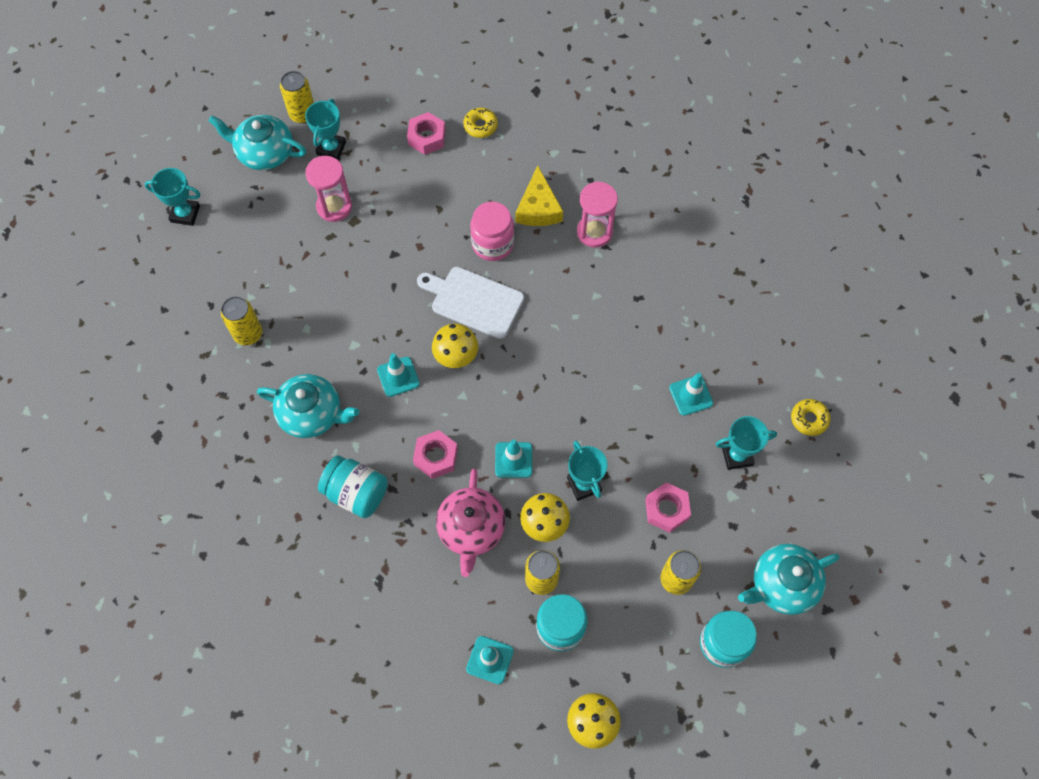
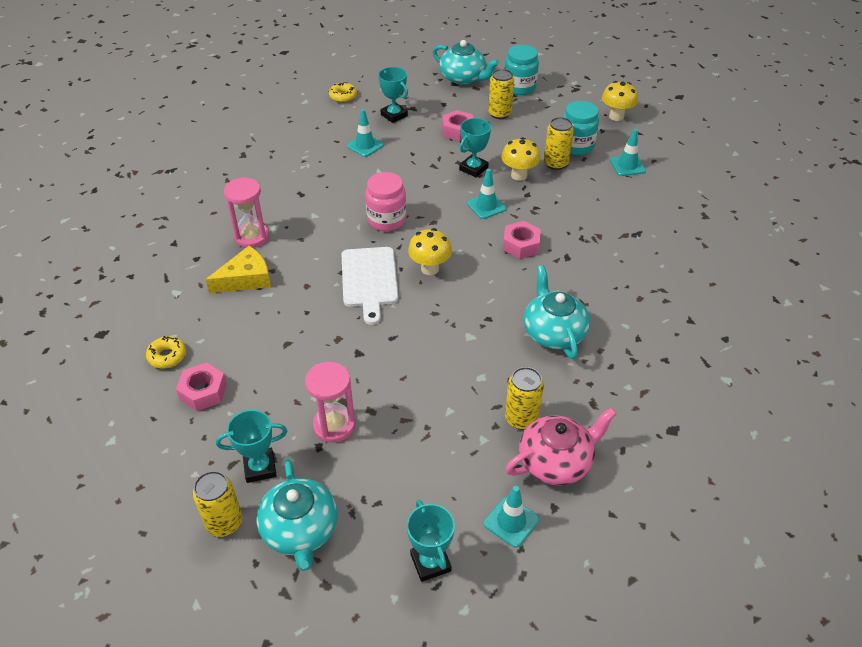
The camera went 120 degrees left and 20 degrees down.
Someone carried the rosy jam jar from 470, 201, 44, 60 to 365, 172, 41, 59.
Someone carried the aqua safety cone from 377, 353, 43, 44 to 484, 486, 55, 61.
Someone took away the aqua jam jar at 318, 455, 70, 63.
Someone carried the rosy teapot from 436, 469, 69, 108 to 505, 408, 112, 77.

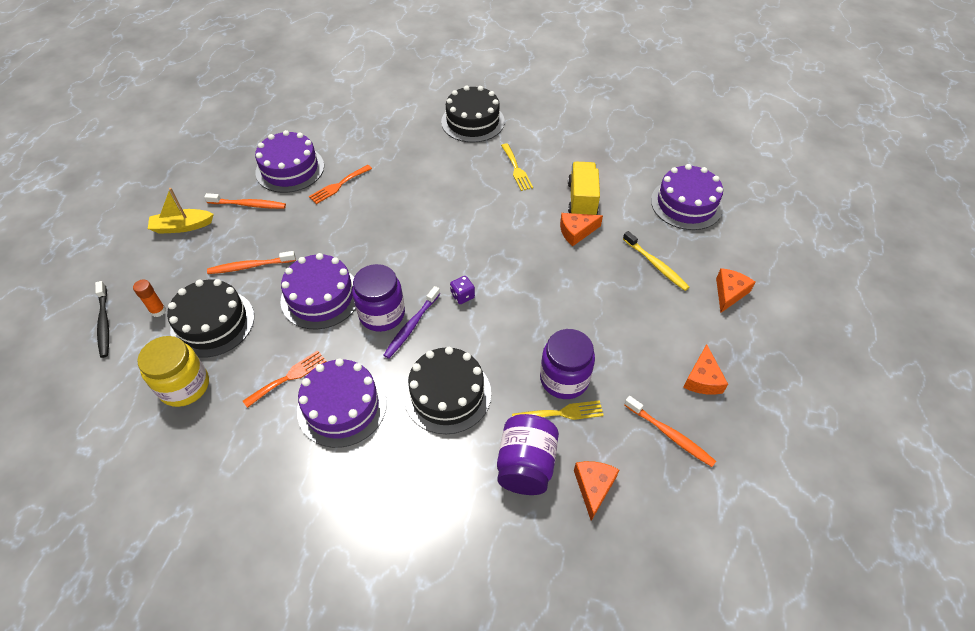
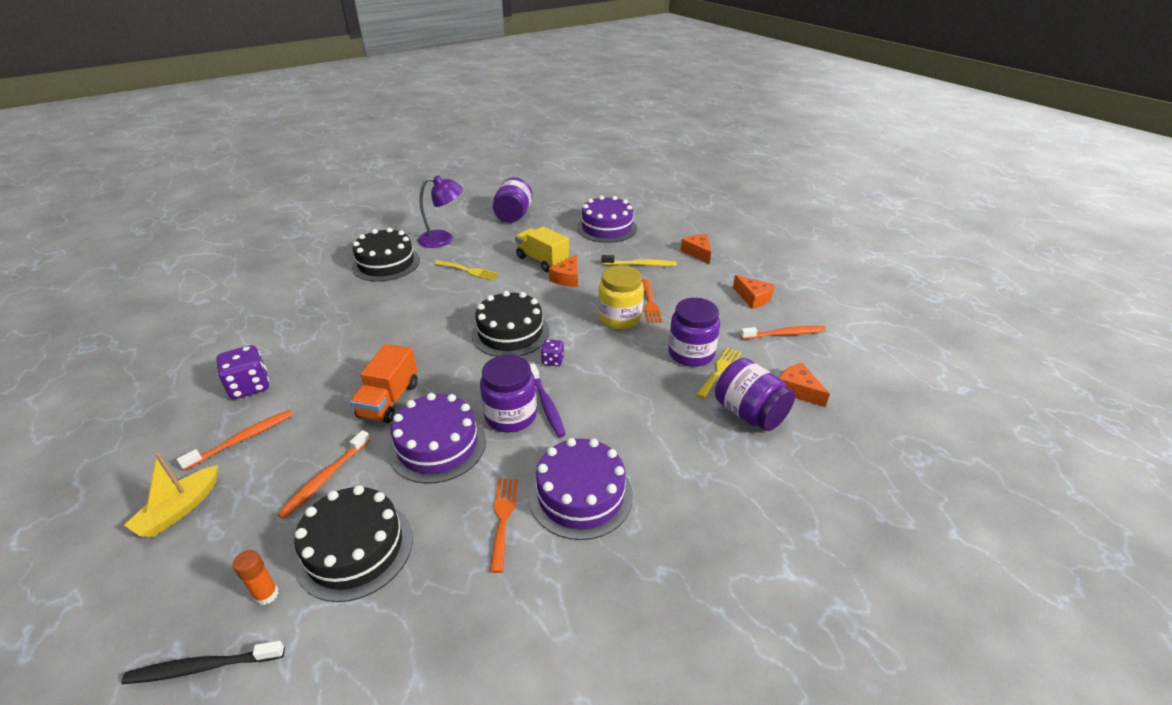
The camera went 50 degrees left and 15 degrees down.
Someone swapped the purple layer cake at 255, 130, 69, 63 for the purple game die at 216, 345, 53, 54.
Someone carried the bright orange dinner fork from 309, 165, 63, 39 to 642, 279, 20, 44.
Someone rotated the ebony dental brush at 95, 281, 14, 77 by 150 degrees clockwise.
Someone carried the yellow jam jar from 137, 336, 72, 71 to 598, 265, 46, 64.
Someone carried the ebony layer cake from 404, 347, 87, 87 to 471, 291, 78, 66.
Someone put down the purple desk lamp at 418, 175, 45, 73.
Someone put down the purple jam jar at 493, 177, 39, 46.
Someone put down the bright orange truck at 350, 344, 68, 79.

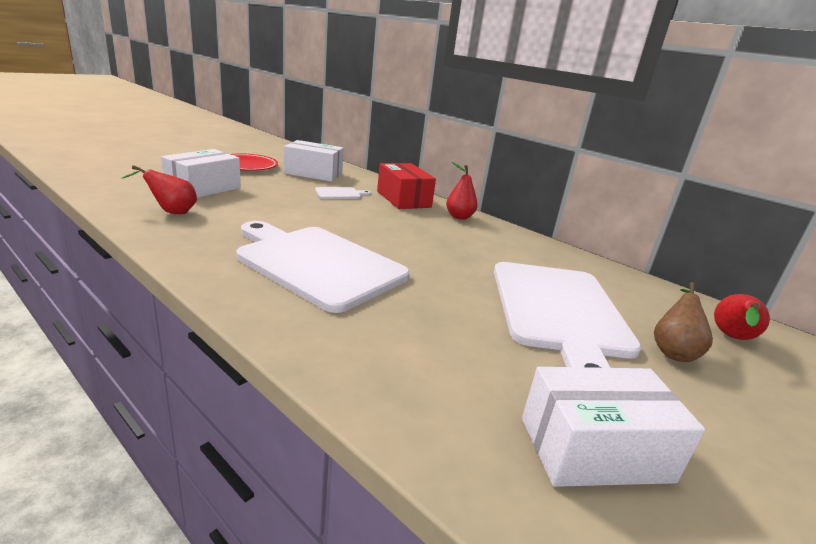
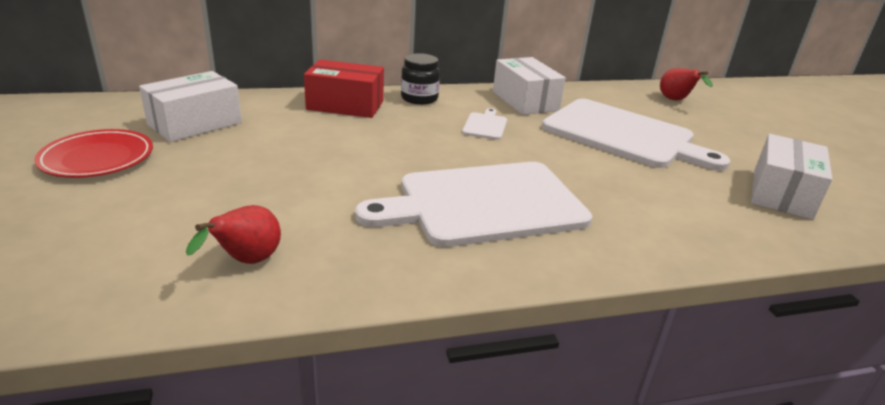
The camera went 55 degrees left and 5 degrees up.
Someone carried the pure white box from 161, 149, 80, 49 to 493, 57, 73, 58.
Someone swapped the scarlet pear fruit at 446, 162, 32, 58 for the ebony jam jar at 401, 53, 39, 52.
Someone carried the pure white chopping board from 315, 187, 56, 12 to 462, 108, 45, 32.
Someone took away the brown pear fruit at 654, 282, 59, 80.

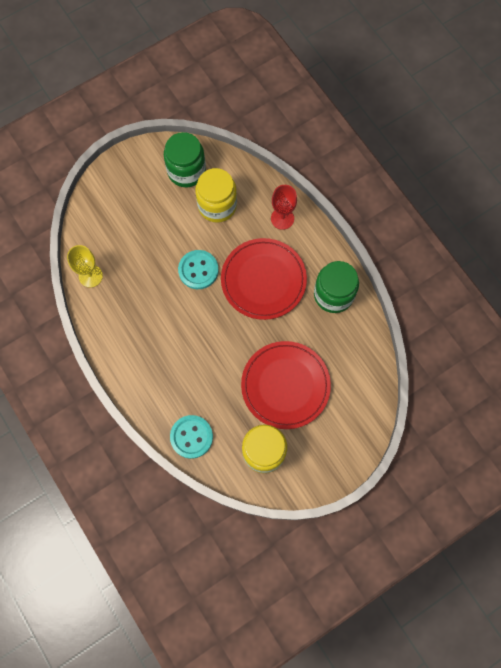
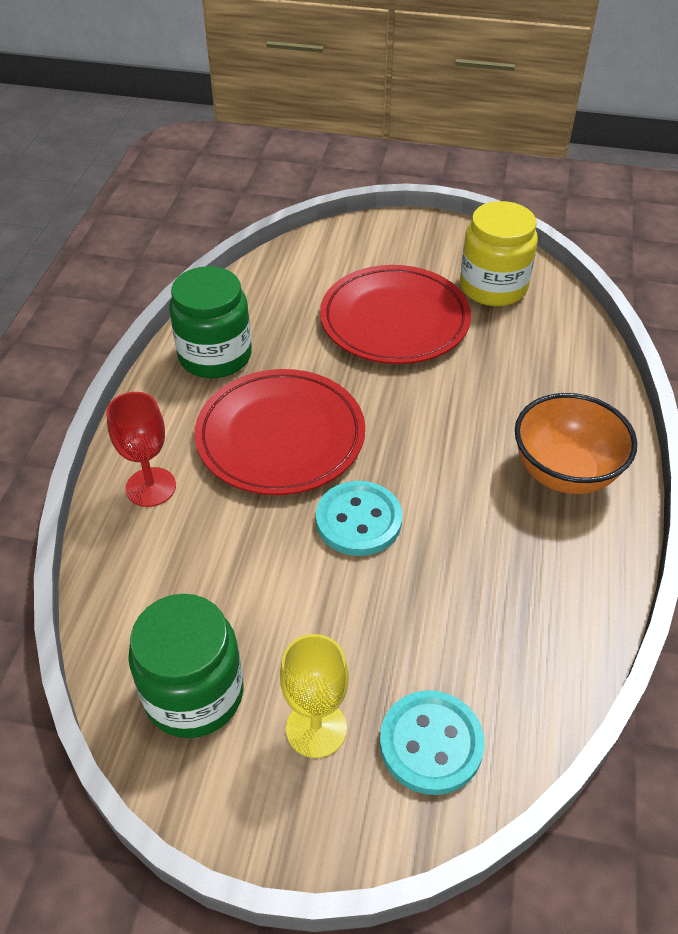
The camera went 135 degrees left and 25 degrees down.
Someone took away the yellow jam jar at 195, 168, 42, 55.
Someone carried the yellow chalice from 67, 245, 36, 42 to 280, 634, 69, 124.
Someone carried the aqua sewing button from 170, 415, 43, 44 to 380, 690, 105, 105.
Someone put down the bright orange deep dish at 515, 393, 122, 101.

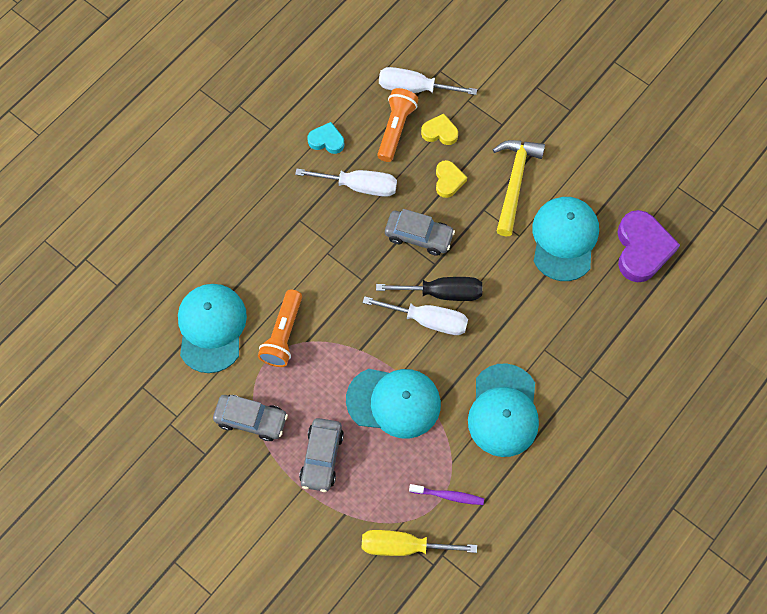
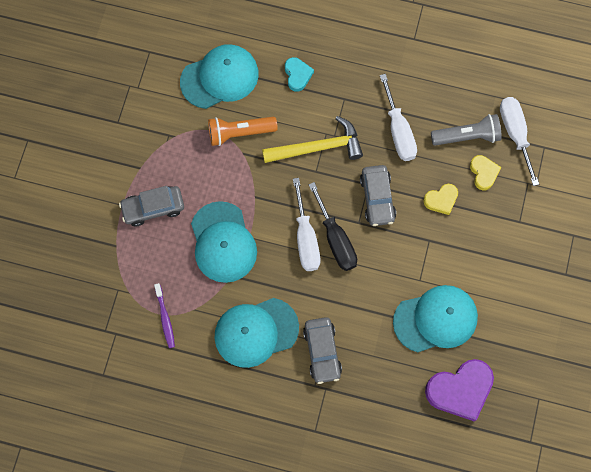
The camera went 65 degrees right and 5 degrees up.
Someone repainted the bright orange torch at 377, 88, 41, 74, which became the grey torch at 431, 114, 71, 32.
Someone carried the aqua love heart from 307, 122, 37, 32 to 285, 57, 29, 35.
Someone carried the yellow carpenter's hammer from 493, 140, 52, 96 to 262, 116, 101, 47.
Someone carried the grey automobile from 213, 395, 75, 46 to 303, 317, 39, 67.
Someone took away the yellow screwdriver at 362, 530, 115, 26.

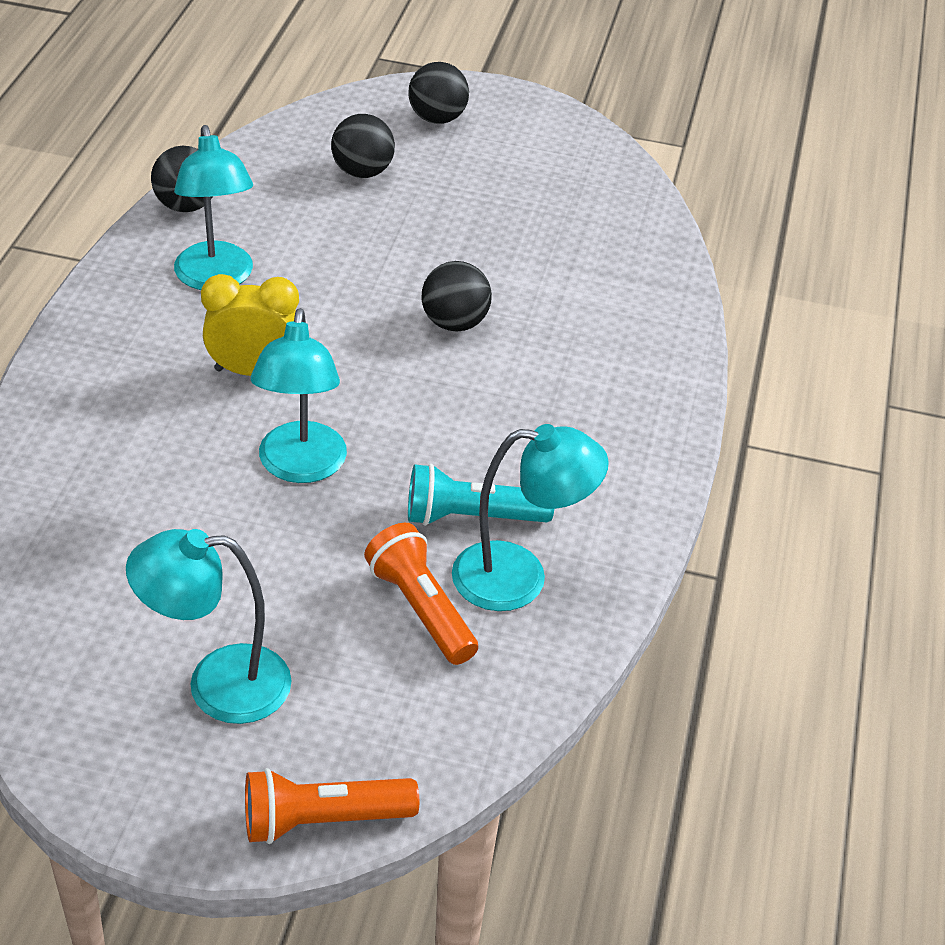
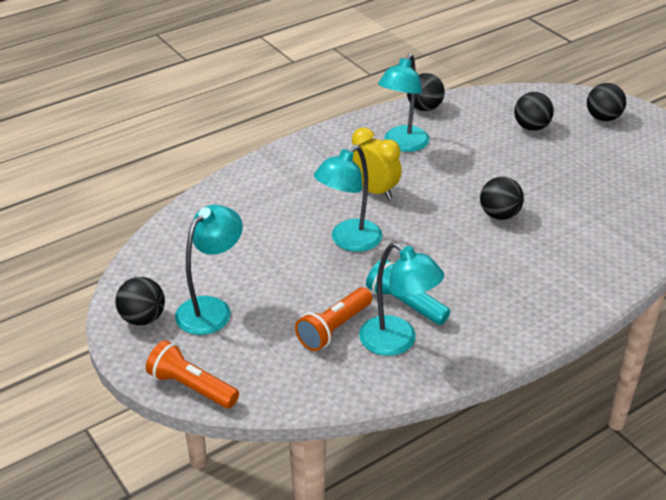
The camera went 45 degrees right and 5 degrees down.
Someone rotated the bright orange torch at 364, 523, 114, 142 by 150 degrees counterclockwise.
Someone rotated the aqua desk lamp at 126, 529, 166, 195 by 90 degrees clockwise.
Someone put down the ebony play ball at 115, 277, 50, 48.

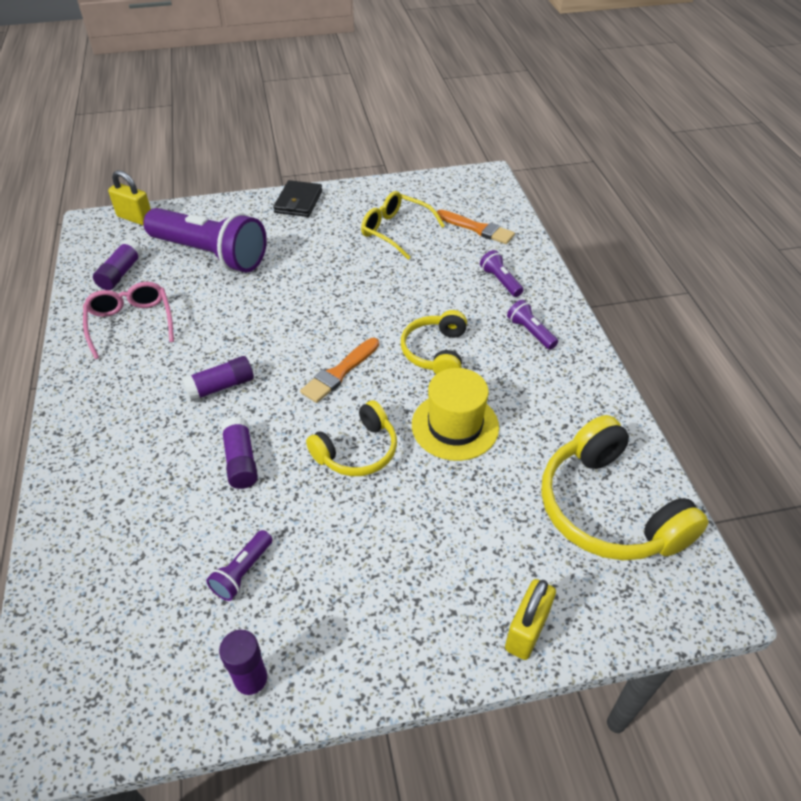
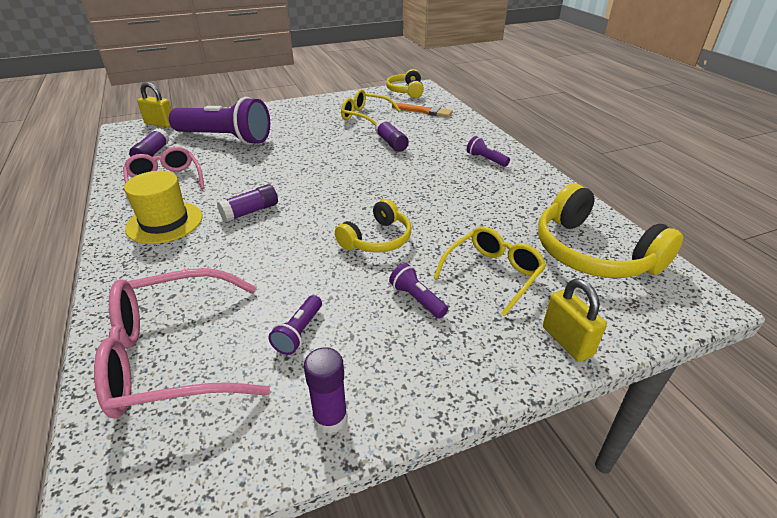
The camera went 10 degrees left and 10 degrees down.
Someone took away the ebony card wallet at 273, 180, 49, 37.
Someone carried the purple torch from 480, 250, 43, 47 to 389, 263, 59, 56.
Someone carried the yellow headphones from 401, 310, 66, 64 to 386, 69, 38, 29.
Someone took away the bright orange brush at 300, 338, 79, 65.
Someone carried the yellow hat from 412, 368, 87, 93 to 124, 171, 79, 73.
Someone carried the purple glue from 221, 417, 37, 72 to 375, 119, 34, 33.
Someone rotated the yellow small lock at 505, 579, 51, 81 by 45 degrees counterclockwise.
Someone put down the yellow glasses at 433, 227, 113, 89.
Someone put down the rosy glasses at 94, 268, 176, 151.

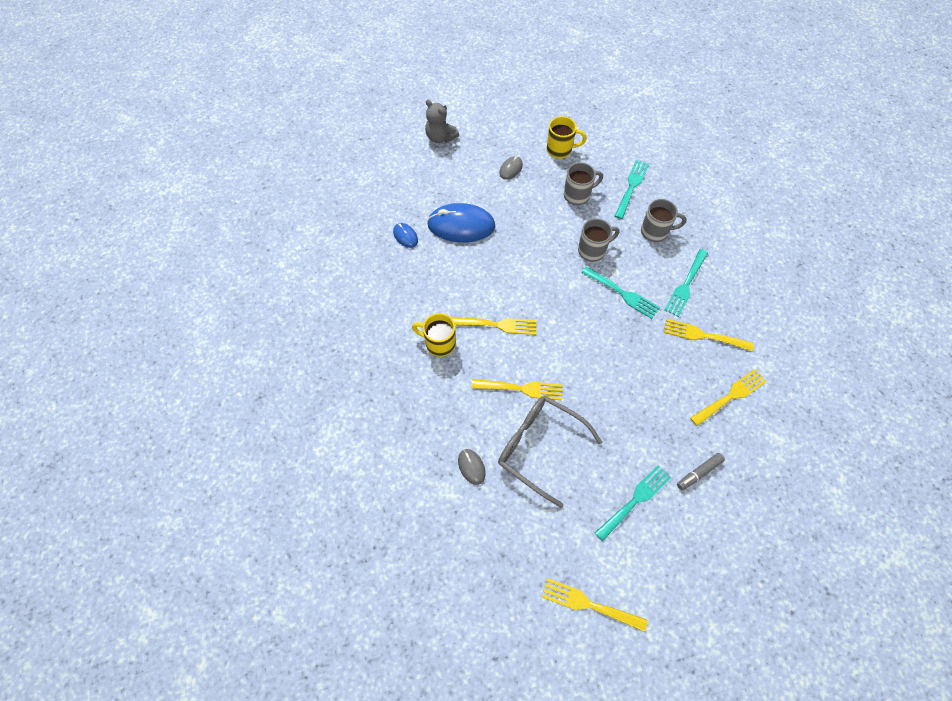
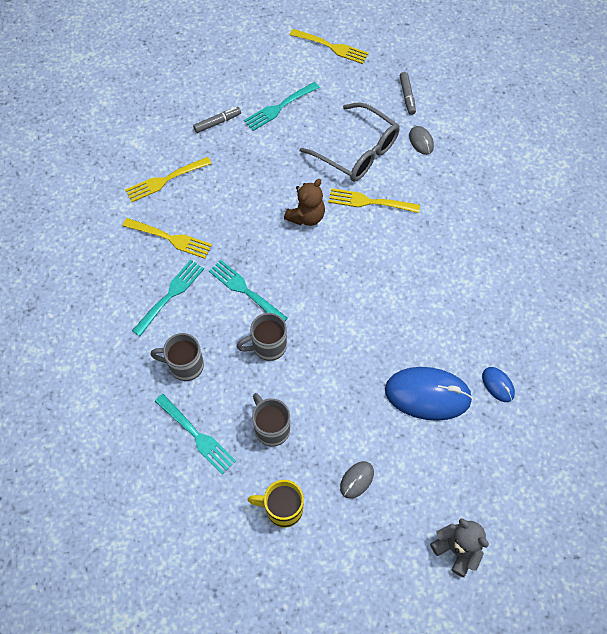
The camera went 175 degrees left and 0 degrees up.
Someone rotated the aqua dinner fork at 614, 160, 35, 59 by 75 degrees counterclockwise.
Someone rotated the grey tea mug at 564, 162, 39, 43 by 75 degrees clockwise.
Someone took away the yellow tea mug at 412, 313, 44, 44.
Someone took away the yellow dinner fork at 451, 317, 86, 18.
Someone put down the grey marker pen at 400, 72, 16, 43.
Someone put down the brown teddy at 284, 179, 41, 47.

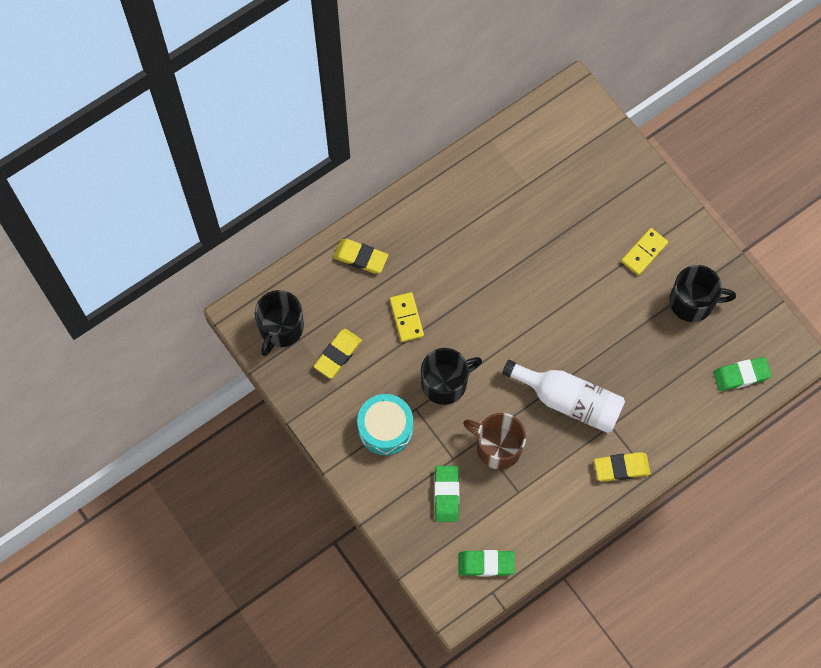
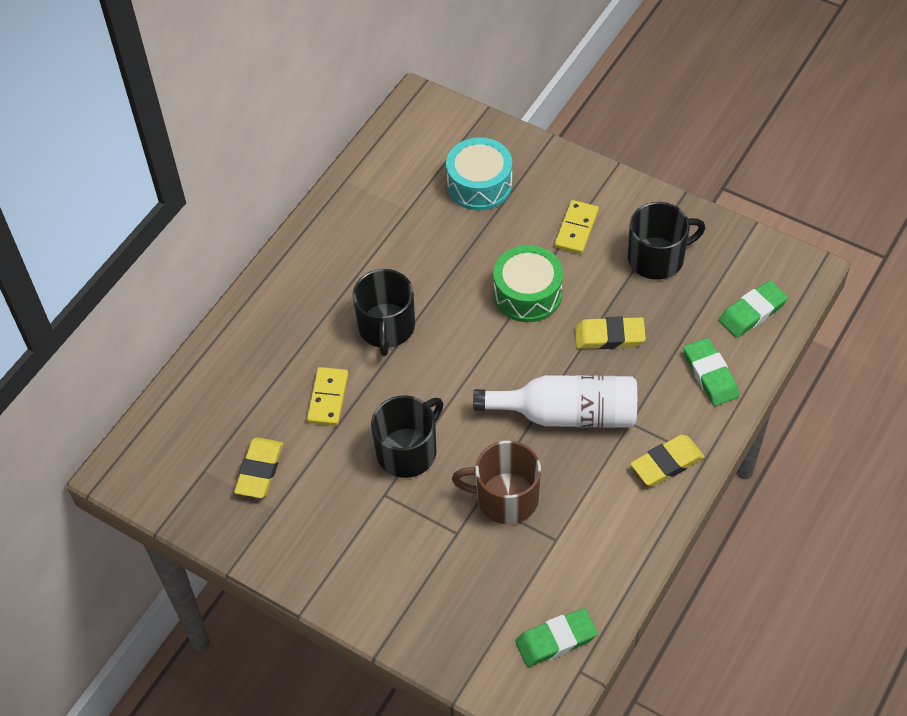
The camera went 20 degrees left and 15 degrees down.
Someone carried the yellow gum eraser from 333, 239, 55, 35 to 575, 316, 71, 33.
Someone carried the ebony tea mug from 255, 290, 49, 66 to 352, 269, 63, 87.
Someone rotated the yellow domino piece at 390, 292, 34, 50 by 45 degrees clockwise.
Someone carried the aqua snare drum from 357, 394, 56, 61 to 446, 137, 66, 73.
Someone carried the green gum eraser from 434, 466, 25, 56 to 683, 338, 56, 68.
Someone put down the green snare drum at 493, 245, 70, 77.

